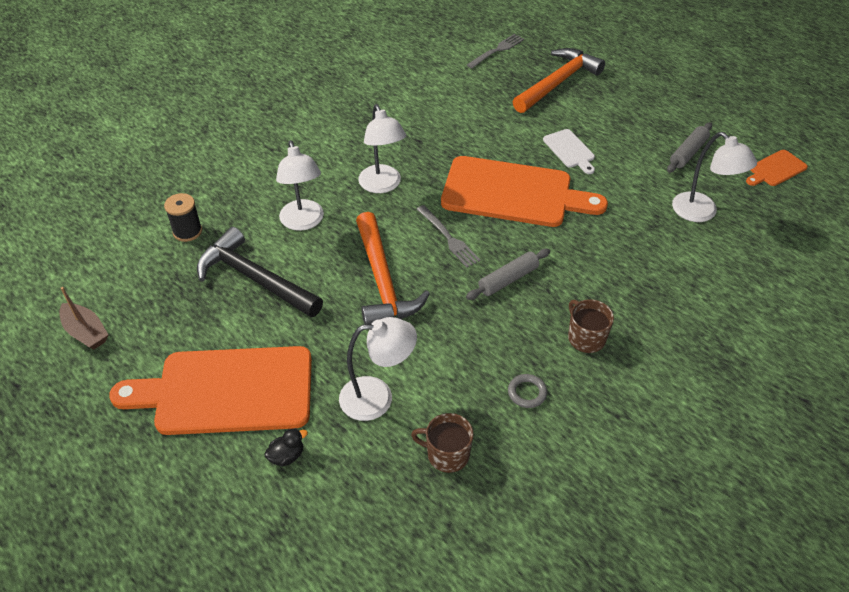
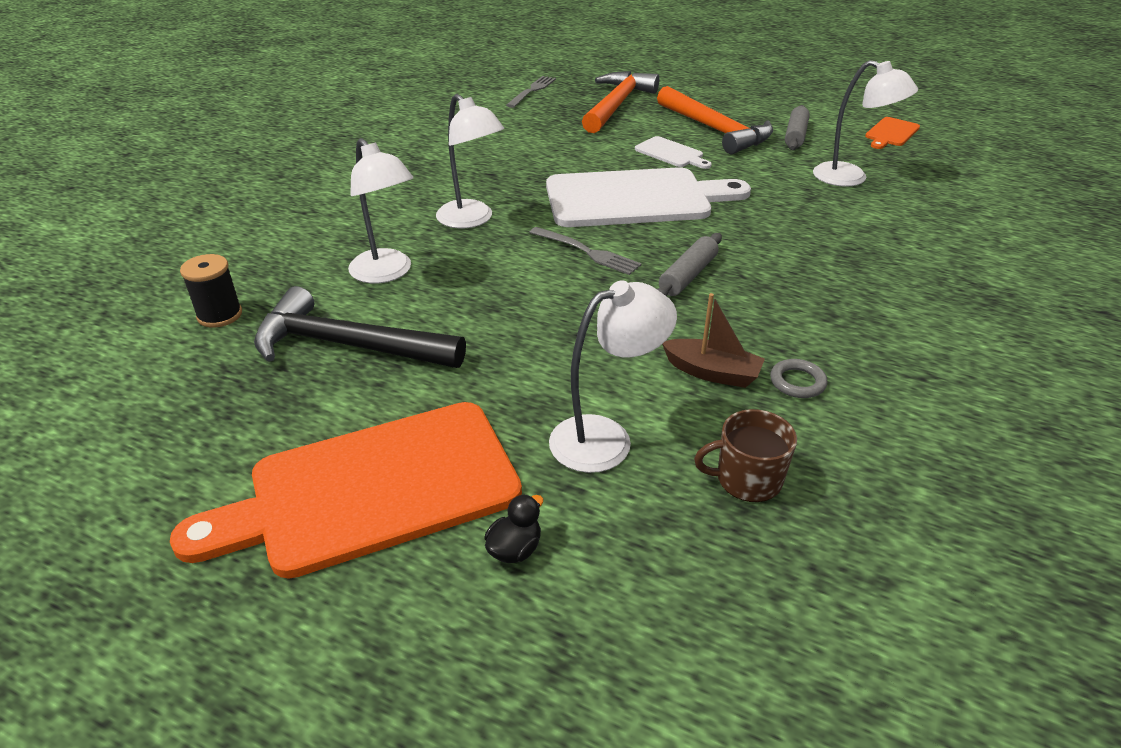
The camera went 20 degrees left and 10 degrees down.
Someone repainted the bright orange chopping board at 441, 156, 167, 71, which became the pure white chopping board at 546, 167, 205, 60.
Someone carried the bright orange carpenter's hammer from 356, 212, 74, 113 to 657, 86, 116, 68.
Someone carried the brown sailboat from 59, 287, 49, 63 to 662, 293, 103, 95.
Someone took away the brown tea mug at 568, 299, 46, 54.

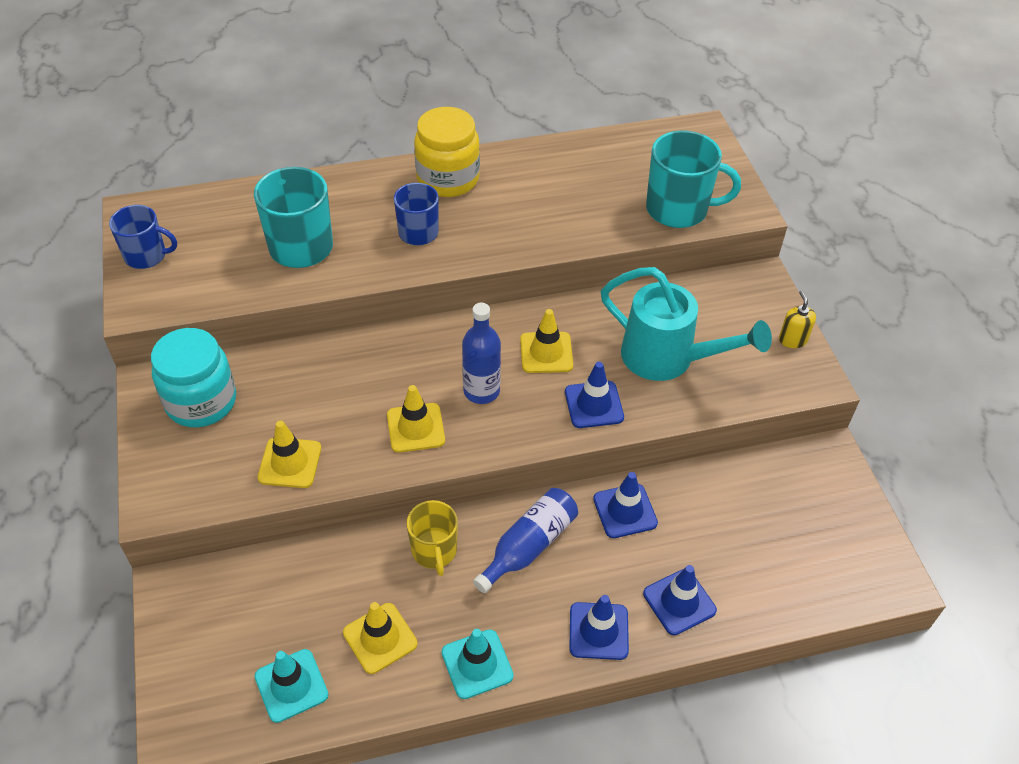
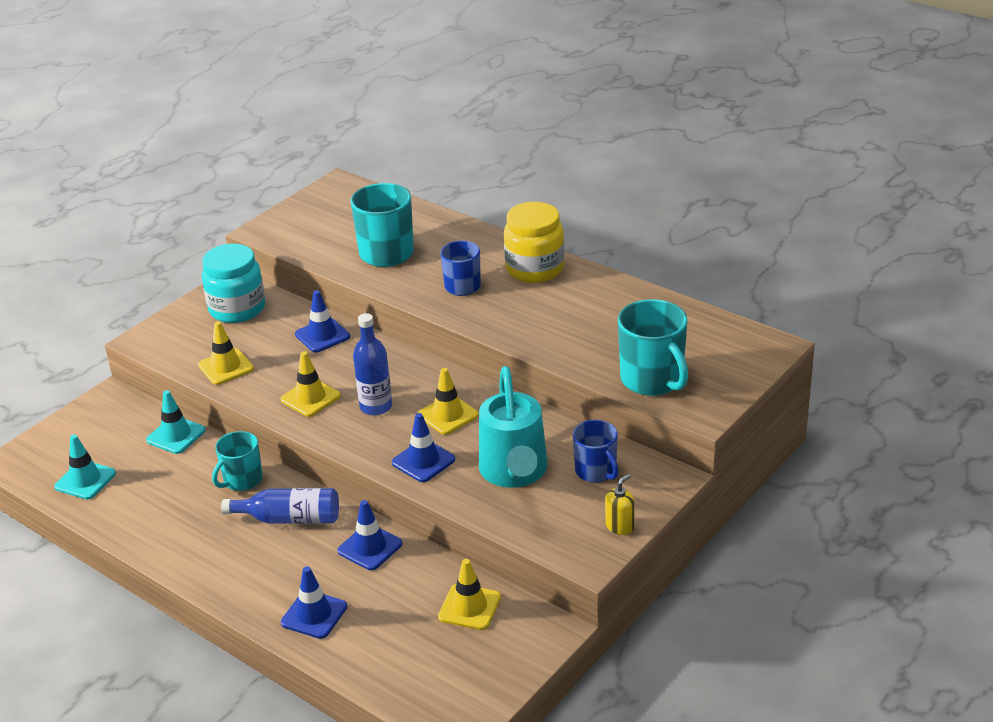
The camera went 55 degrees right and 15 degrees down.
Someone carried the blue tea mug from 109, 205, 68, 64 to 573, 420, 46, 63.
Someone repainted the yellow tea mug at 407, 500, 51, 76, which became the aqua tea mug at 212, 431, 51, 60.
Someone carried the blue safety cone from 569, 595, 60, 65 to 295, 290, 55, 62.
Someone carried the yellow safety cone from 343, 602, 74, 72 to 438, 559, 63, 71.
Someone carried the aqua safety cone from 442, 629, 72, 70 to 146, 390, 59, 64.

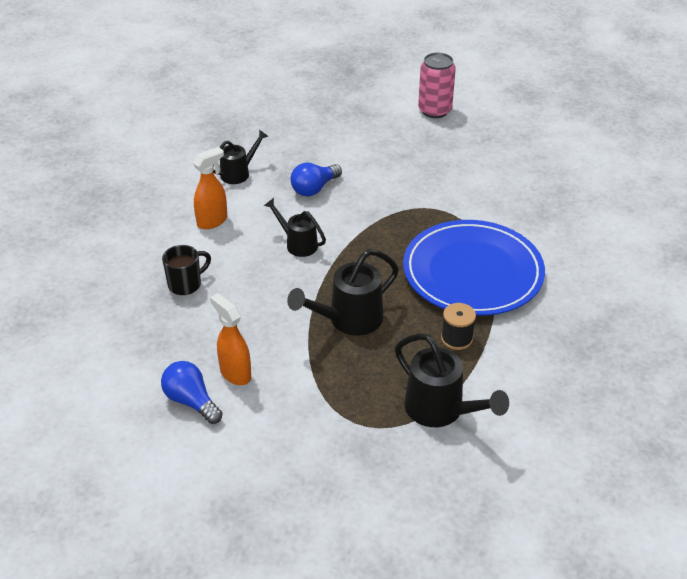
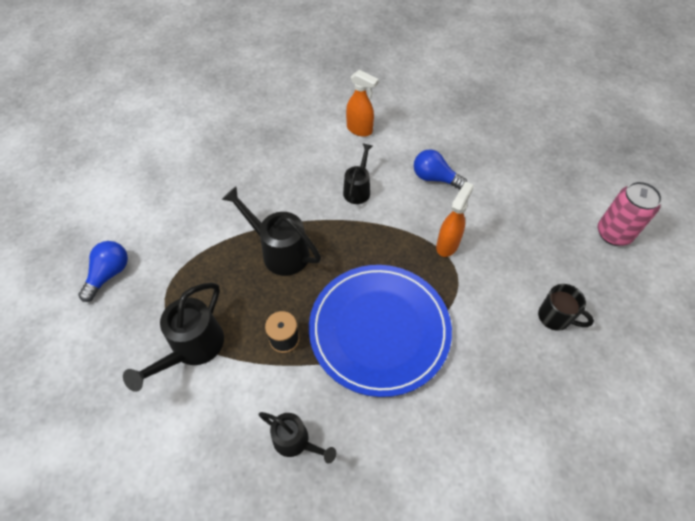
The camera went 70 degrees right and 15 degrees up.
Someone carried the ebony sprinkling can from 213, 130, 55, 54 to 259, 412, 77, 52.
Someone carried the ebony tea mug from 162, 245, 49, 50 to 538, 284, 56, 47.
Someone carried the bright orange spray cleaner from 210, 293, 41, 92 to 436, 181, 38, 76.
Someone carried the blue bulb from 161, 361, 61, 63 to 78, 241, 50, 61.

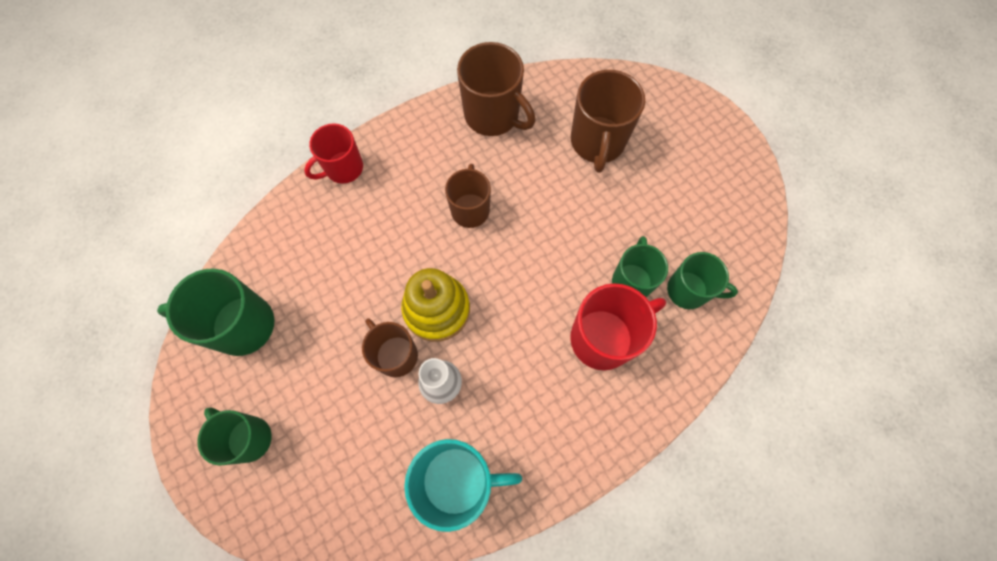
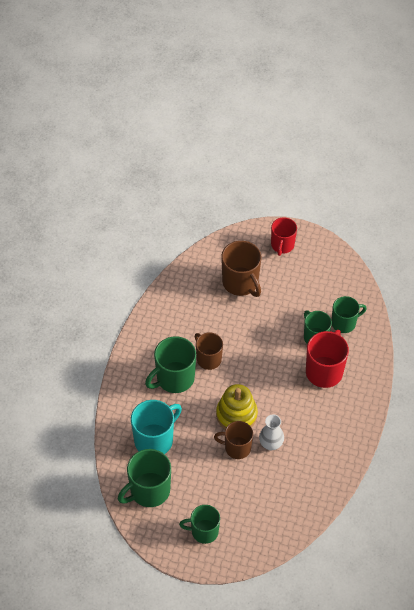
The camera went 40 degrees left and 15 degrees down.
Someone took away the brown tea mug at 457, 42, 78, 94.
Someone carried the scarlet tea mug from 304, 124, 59, 60 to 271, 217, 26, 39.
Someone carried the aqua tea mug from 404, 439, 118, 93 to 131, 400, 51, 54.
Someone put down the green tea mug at 145, 336, 51, 57.

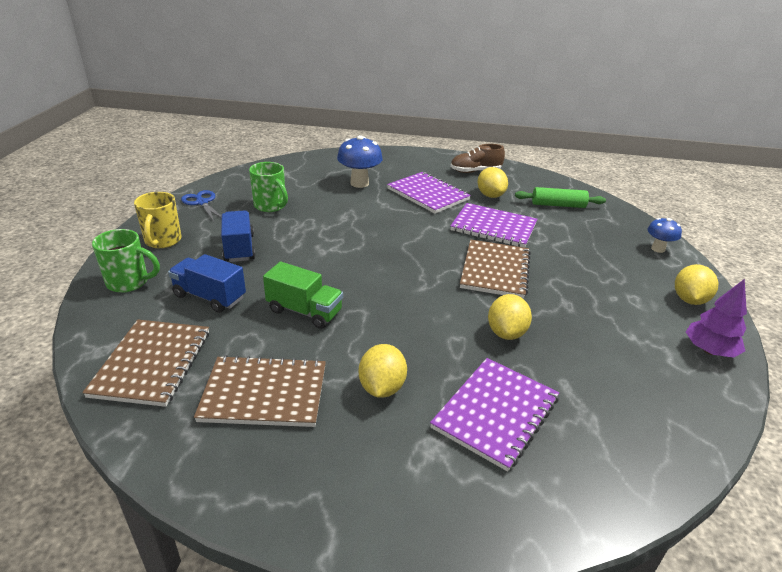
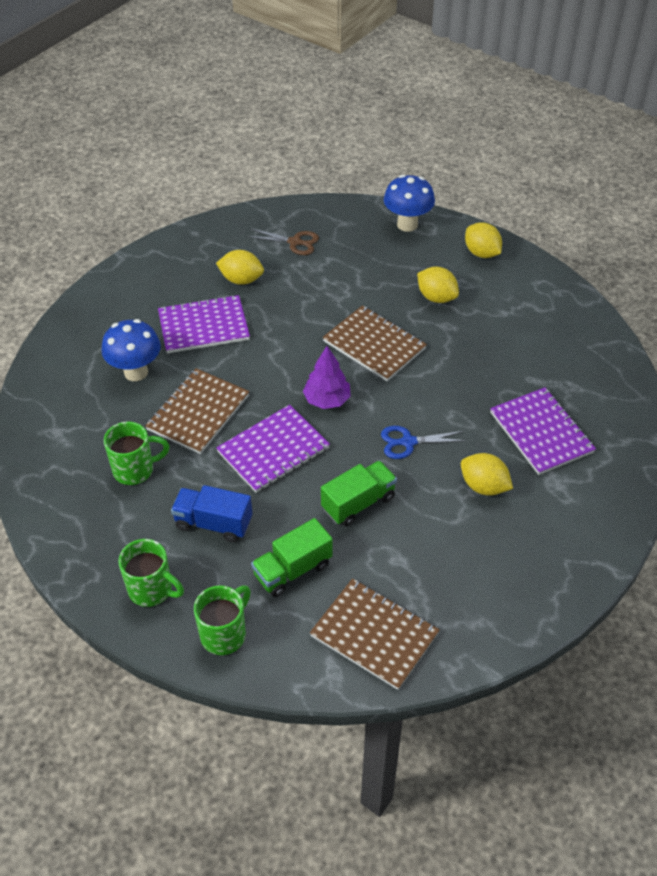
The camera went 60 degrees left and 15 degrees up.
Someone took away the brown sneaker at 450, 144, 55, 29.
Someone swapped the green pastry roller at 515, 187, 91, 21 for the brown scissors at 247, 228, 72, 27.
Someone carried the blue scissors from 181, 190, 41, 32 to 381, 426, 86, 33.
Someone repainted the yellow tea mug at 134, 192, 48, 56, which became the green tea mug at 118, 539, 66, 68.
Someone carried the purple exercise book from 450, 203, 87, 45 to 216, 405, 114, 88.
Someone scaled the blue fungus at 647, 218, 35, 35 by 1.65.
Someone repainted the blue truck at 168, 254, 78, 59, which became the green truck at 251, 518, 82, 79.
Someone carried the purple toy tree from 686, 279, 61, 79 to 303, 346, 48, 63.
Someone carried the yellow lemon from 488, 294, 44, 46 to 417, 267, 42, 36.
Someone carried the brown exercise book from 194, 355, 132, 72 to 145, 368, 104, 86.

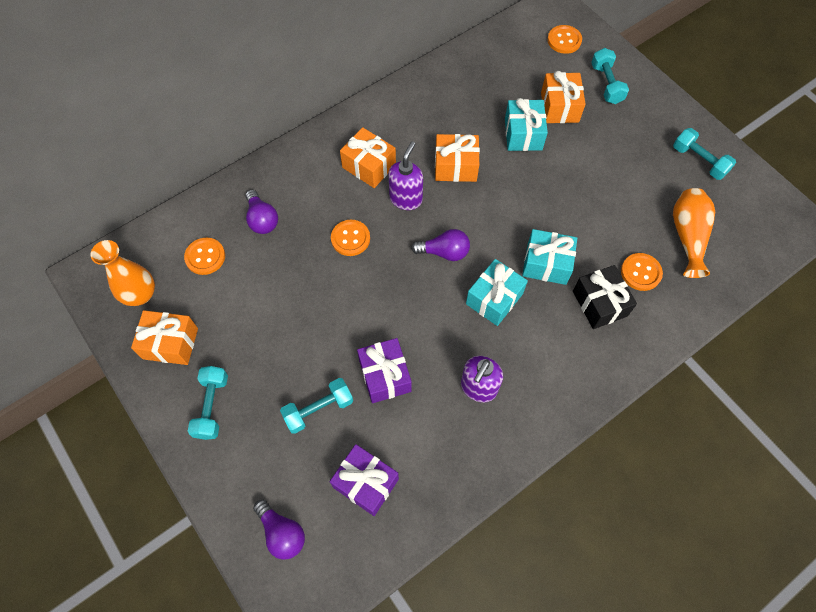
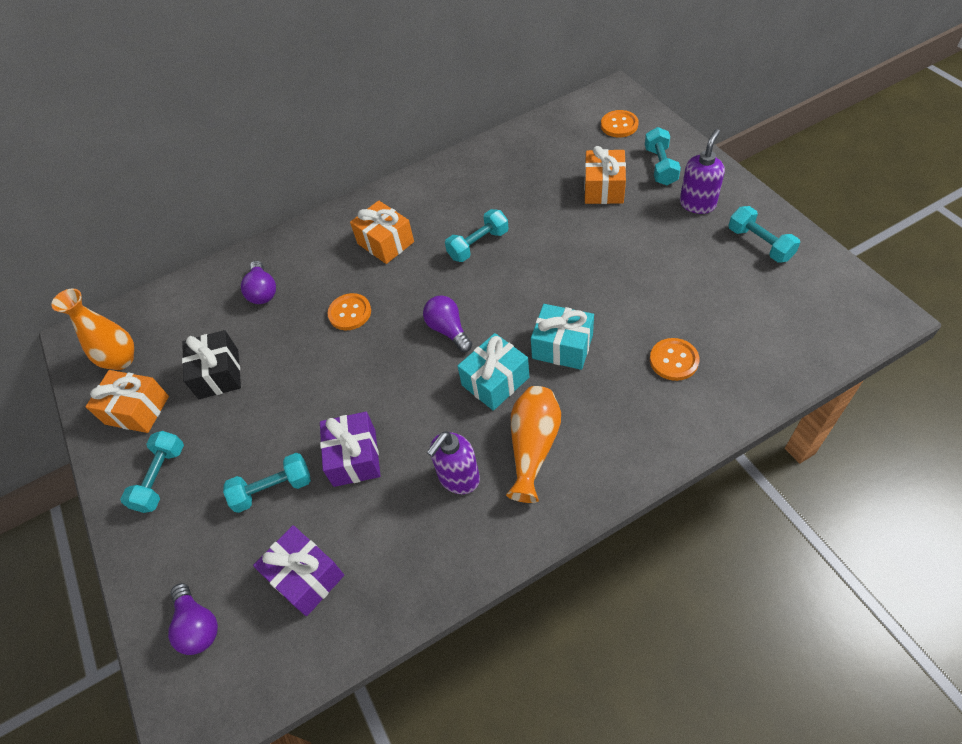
The camera went 15 degrees right and 10 degrees down.
Someone took away the aqua present at 505, 98, 43, 53.
Someone swapped the bright orange present at 435, 134, 45, 48 for the aqua hand weight at 445, 209, 63, 53.
Someone carried the purple soap dispenser from 388, 141, 35, 69 to 680, 129, 45, 85.
Someone carried the bright orange flower vase from 673, 188, 42, 90 to 506, 386, 55, 117.
Someone rotated the purple bulb at 411, 229, 59, 32 by 135 degrees counterclockwise.
Someone took away the bright orange sewing button at 184, 238, 41, 37.
Someone carried the ebony present from 573, 265, 64, 64 to 182, 330, 59, 69.

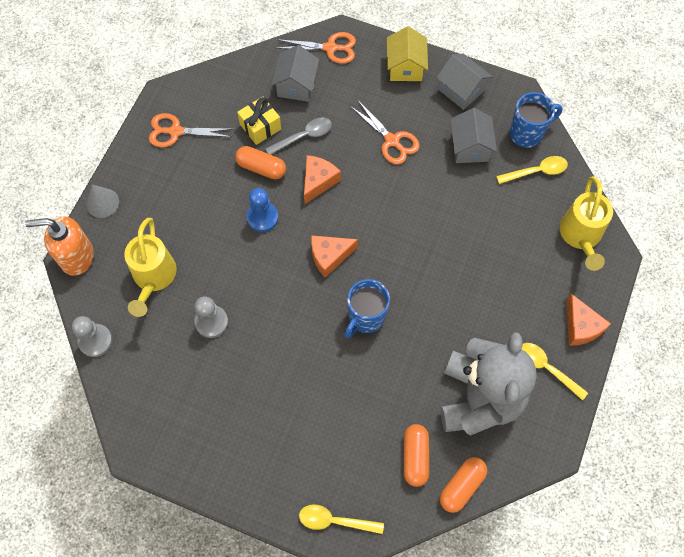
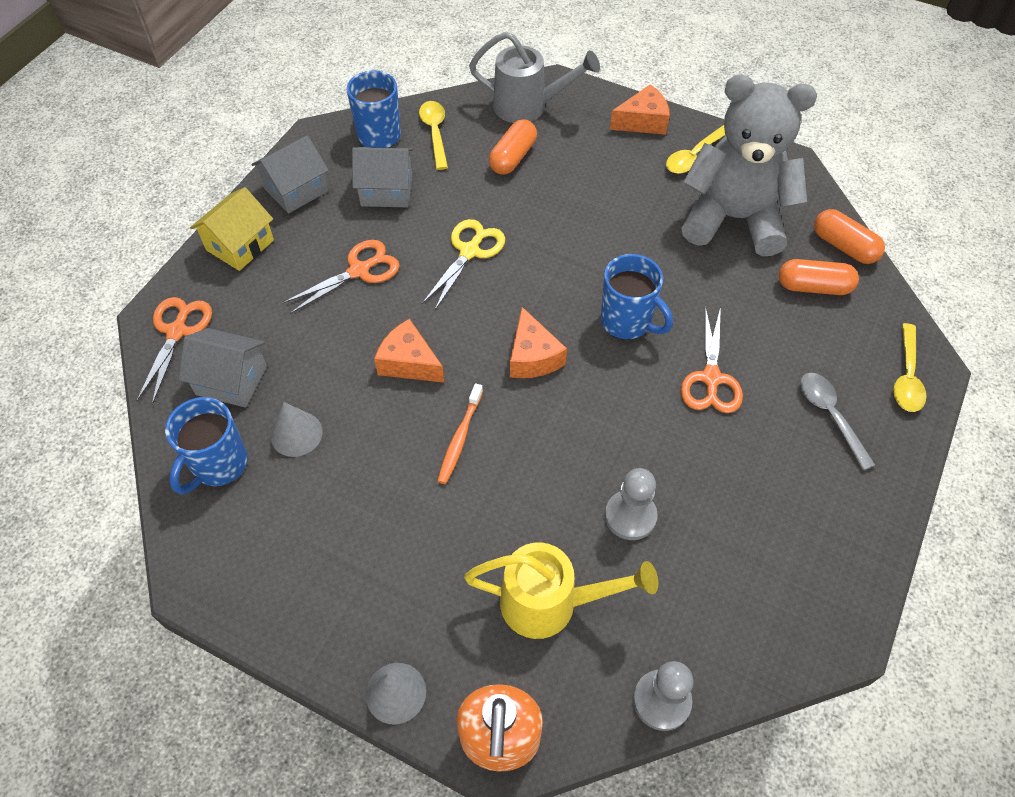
The camera went 85 degrees left and 10 degrees down.
Someone rotated the yellow toy house at 387, 26, 41, 55 by 60 degrees counterclockwise.
Someone swapped the yellow present at 237, 96, 44, 49 for the grey cone at 271, 402, 51, 55.
Someone carried the bright orange scissors from 149, 113, 82, 35 to 681, 306, 62, 107.
Someone carried the grey teaspoon from 265, 118, 67, 37 to 800, 373, 75, 97.
Someone carried the bright orange capsule from 235, 146, 51, 33 to 489, 119, 48, 56.
Someone repainted the yellow sprinkling can at 559, 176, 54, 95, which became the grey sprinkling can at 469, 32, 131, 91.
Someone swapped the blue game pawn at 247, 188, 31, 44 for the bright orange dental brush at 437, 383, 46, 101.
Someone put down the yellow scissors at 422, 219, 83, 91.
Someone put down the blue tea mug at 165, 397, 83, 97.

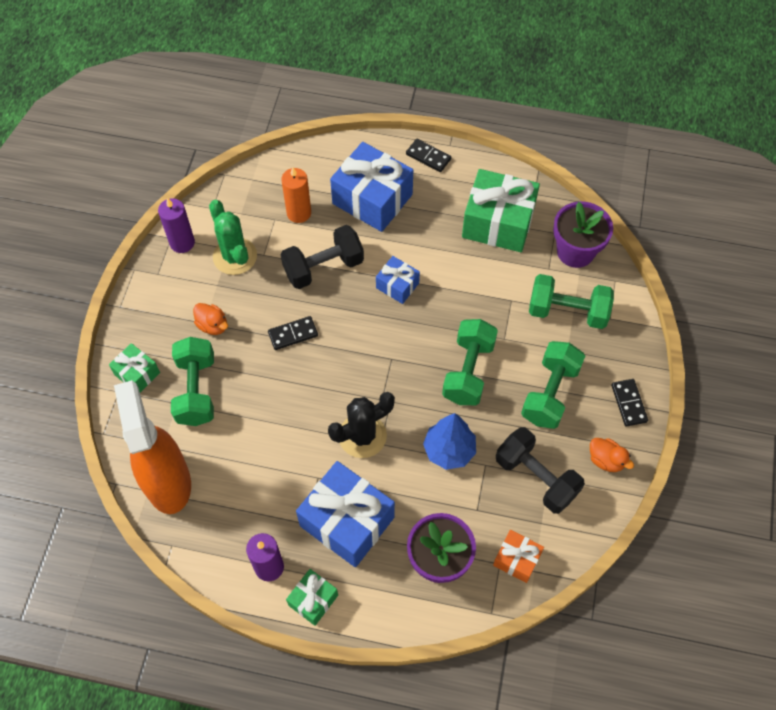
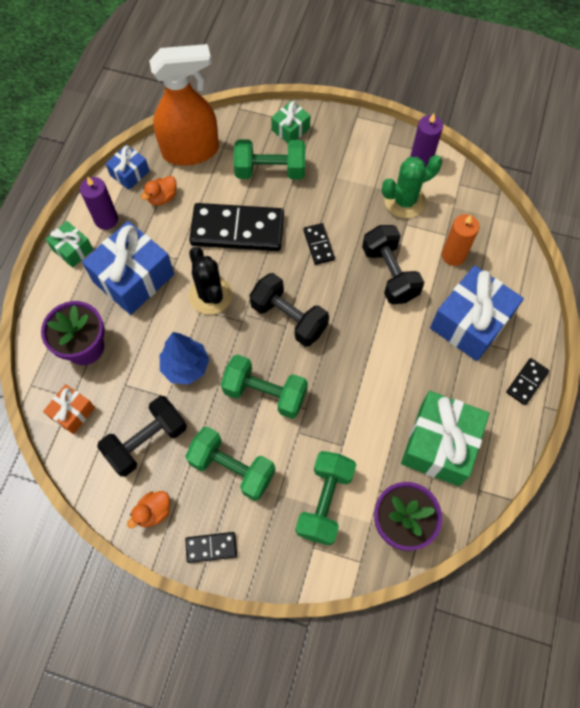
The camera went 95 degrees right and 5 degrees up.
Someone carried the blue present from 376, 256, 44, 48 to 105, 145, 44, 45.
Someone carried the bright orange toy duck from 193, 303, 35, 32 to 141, 176, 36, 30.
Someone put down the ebony domino piece at 189, 203, 95, 48.
Someone put down the ebony hand weight at 249, 273, 80, 74.

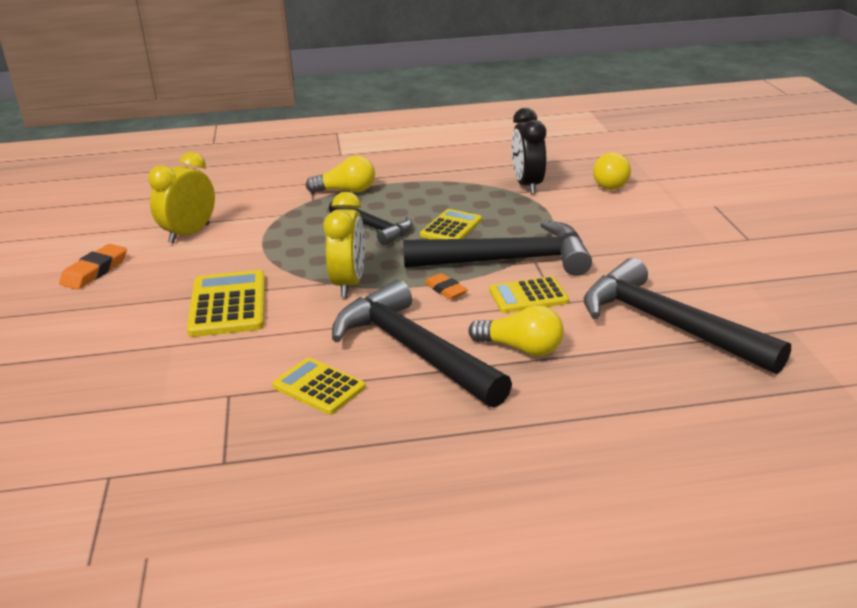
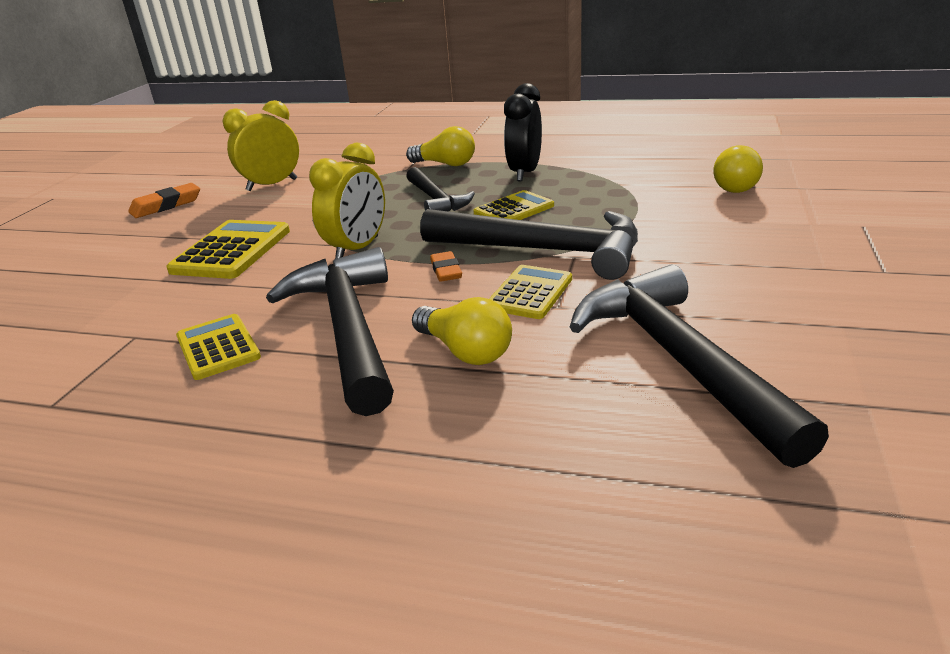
The camera went 25 degrees right and 0 degrees up.
Someone carried the ebony bedside clock from 512, 108, 34, 86 to 504, 83, 38, 98.
Someone rotated the yellow adding machine at 489, 276, 80, 37 by 105 degrees clockwise.

